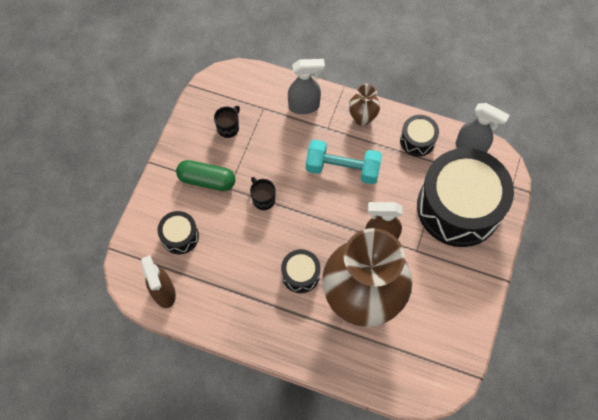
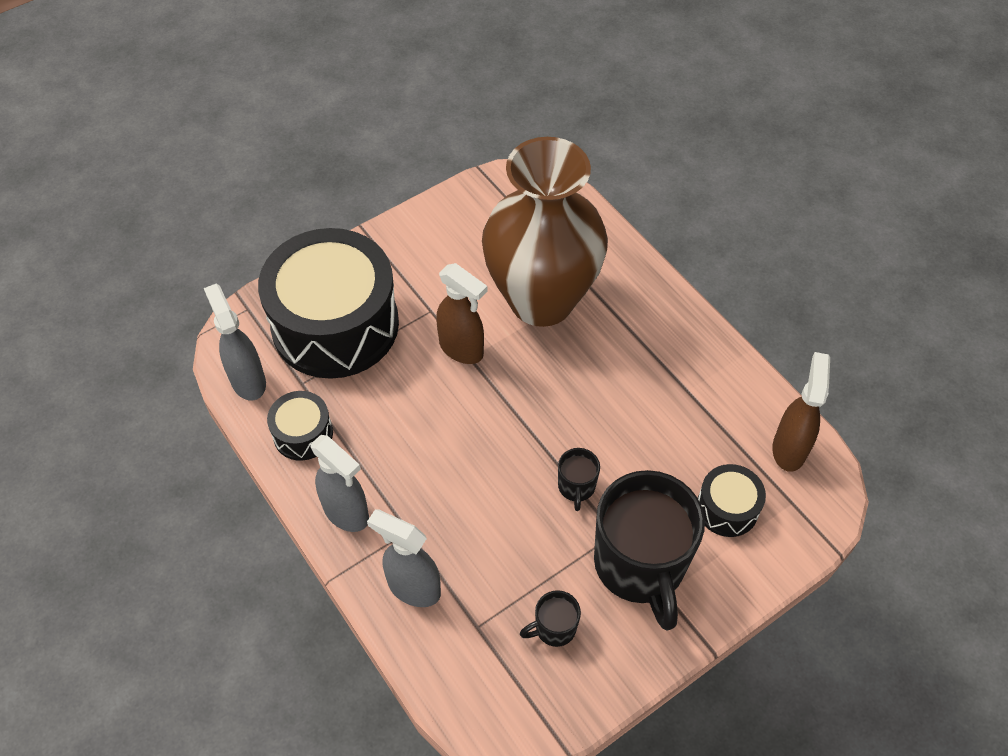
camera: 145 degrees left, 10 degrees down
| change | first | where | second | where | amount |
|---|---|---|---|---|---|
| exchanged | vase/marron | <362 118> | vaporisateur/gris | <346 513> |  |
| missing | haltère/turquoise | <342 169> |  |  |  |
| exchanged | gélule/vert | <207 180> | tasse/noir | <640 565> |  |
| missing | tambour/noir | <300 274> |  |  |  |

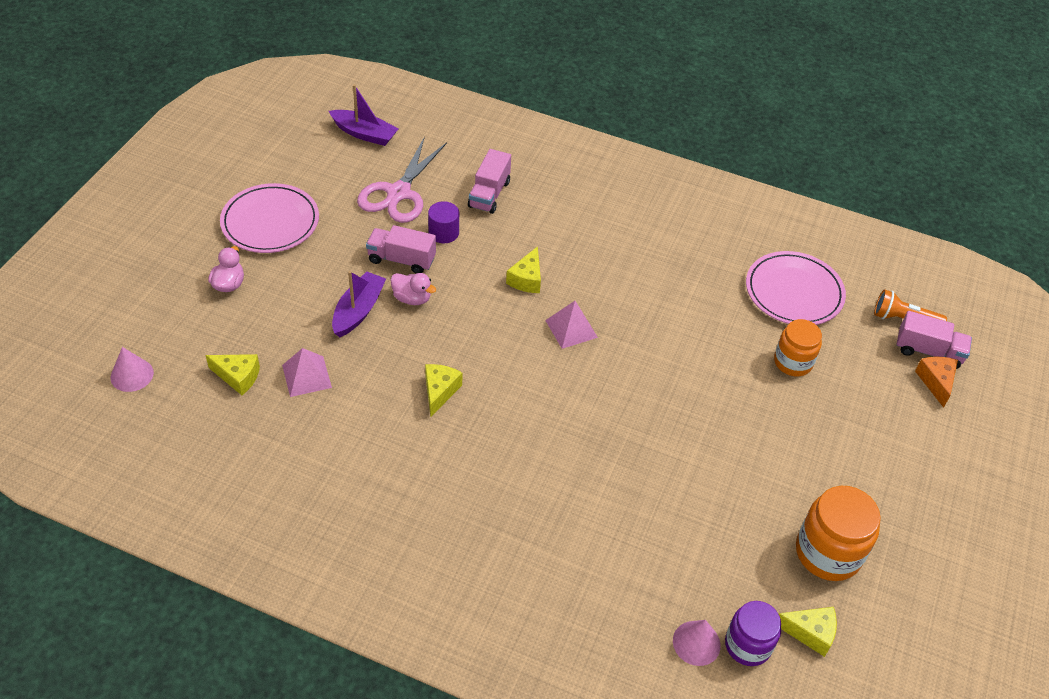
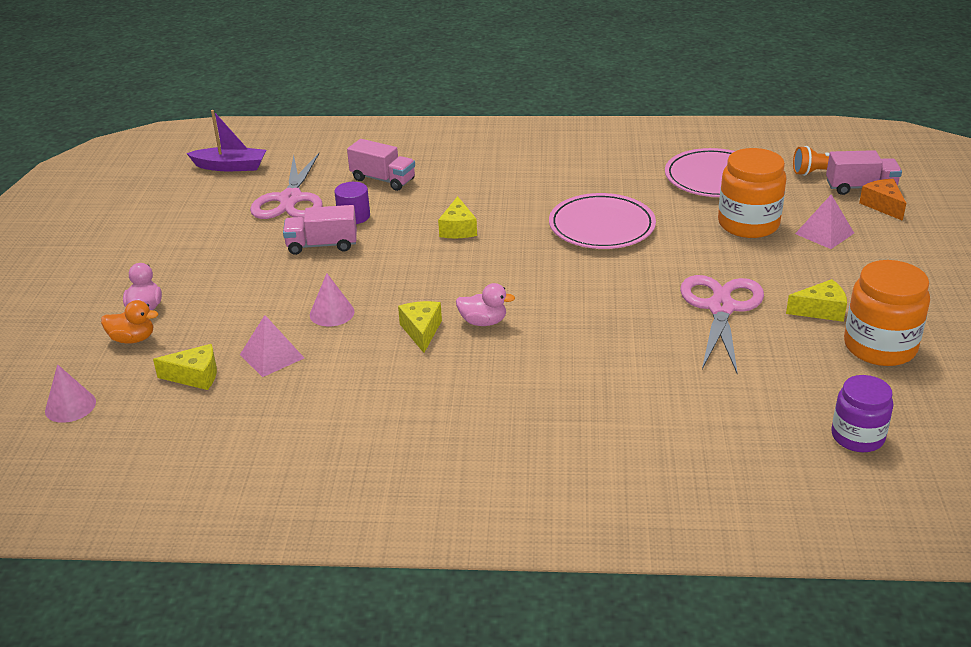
camera: 15 degrees left, 15 degrees down
| change | first | where | second | where | amount |
|---|---|---|---|---|---|
| spun | camion/rose | <489 194> |  | <383 180> | 60 degrees counterclockwise |
| relocated | assiette/rose | <270 222> |  | <601 226> |  |
| missing | bateau/violet | <358 311> |  |  |  |
| relocated | canard/rose | <412 298> |  | <483 322> |  |
| relocated | pyramide/rose | <571 328> |  | <824 233> |  |
| size | bocal/orange | <793 362> |  | <748 224> | x1.51 |
| relocated | fromage/jaune | <810 632> |  | <821 310> |  |
| relocated | cône/rose | <696 643> |  | <332 313> |  |
| appeared |  |  | ciseaux/rose | <721 308> |  |
| appeared |  |  | canard/orange | <133 339> |  |

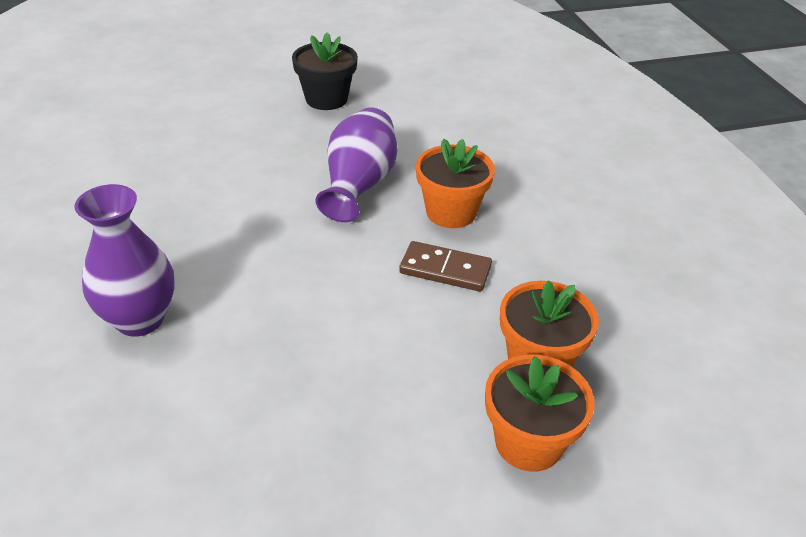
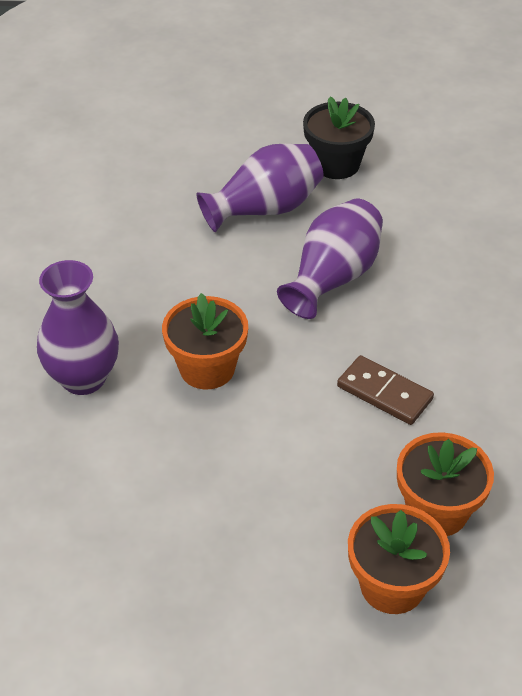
camera: 20 degrees right, 5 degrees up
| change | first | where | second | where | amount |
|---|---|---|---|---|---|
| relocated | pot de fleurs/orange | <451 212> |  | <207 368> |  |
| appeared |  |  | vase/violet | <265 209> |  |

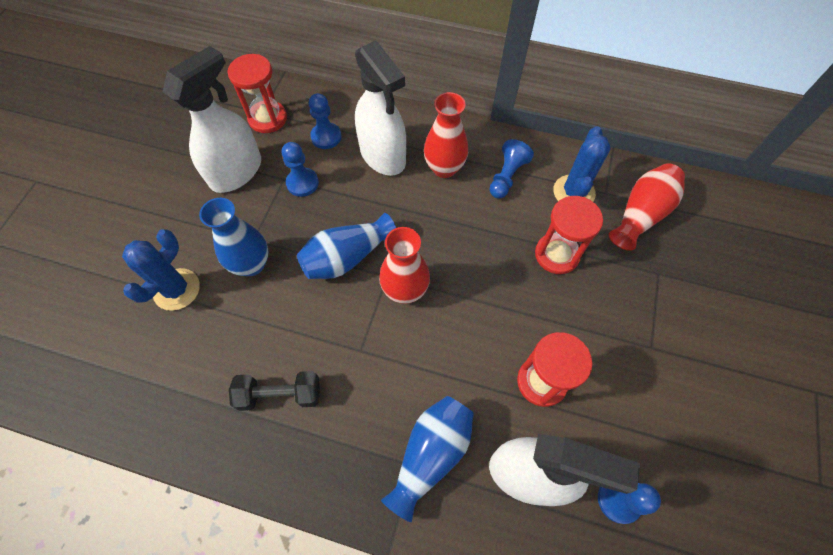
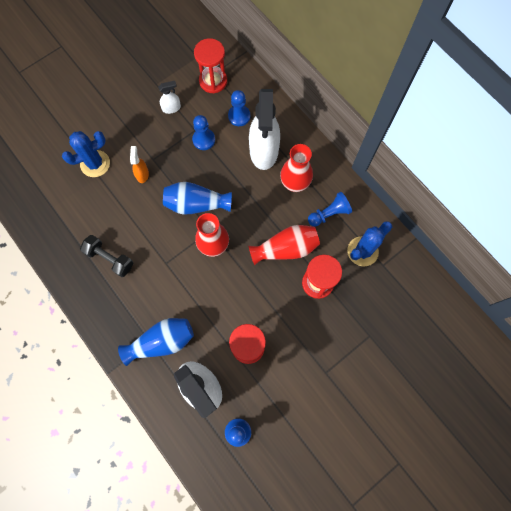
camera: 35 degrees right, 10 degrees up
| change | first | where | second | where | amount |
|---|---|---|---|---|---|
| size | vaporisateur/blanc | <236 172> |  | <171 108> | x0.44 |
| relocated | vase/rouge | <641 214> |  | <286 249> |  |
| exchanged | vase/bleu | <251 264> | vaporisateur/orange | <142 174> |  |

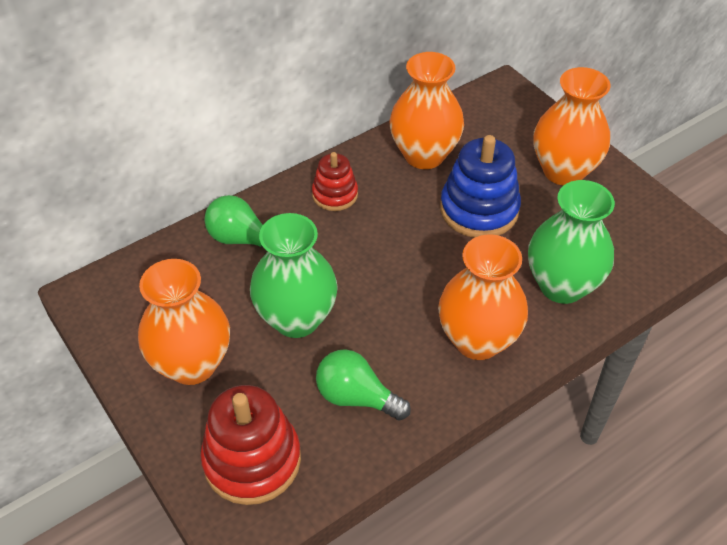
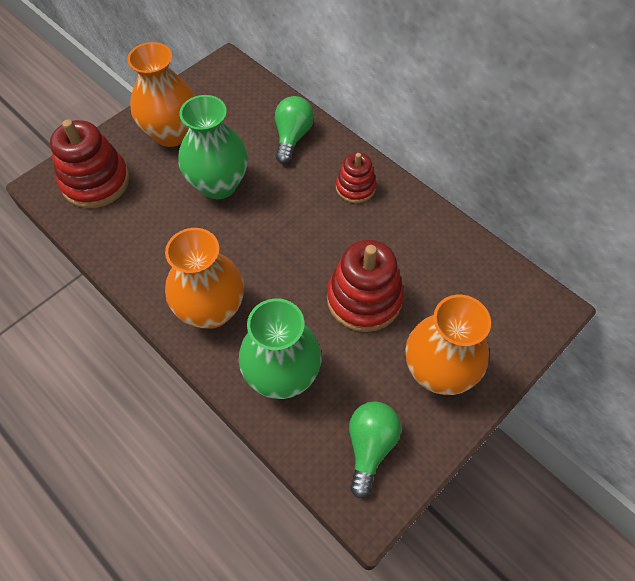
camera: 80 degrees right, 10 degrees up
| change | first | where | second | where | amount |
|---|---|---|---|---|---|
| missing | vase/orange | <424 155> |  |  |  |
| colour | jouet à empiler/bleu | <479 209> | jouet à empiler/rouge | <364 298> |  |
| relocated | ampoule/vert | <356 397> |  | <370 447> |  |

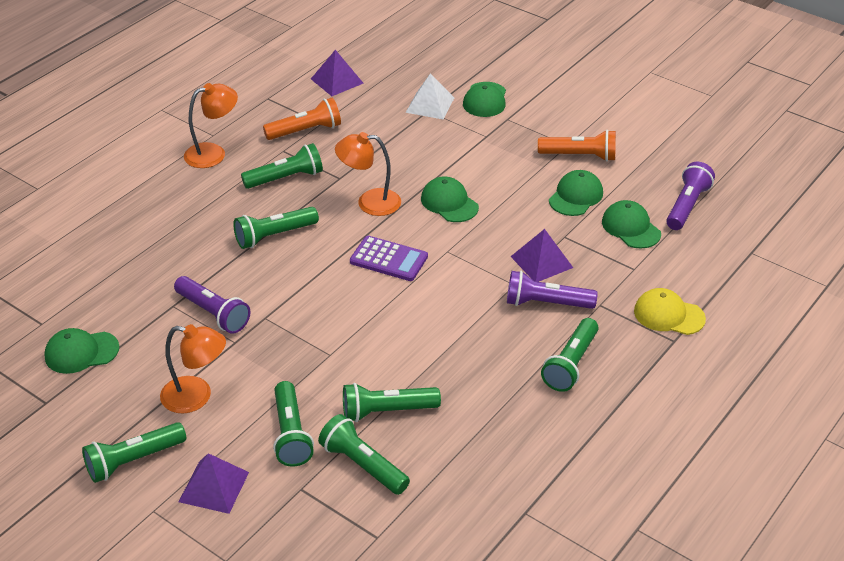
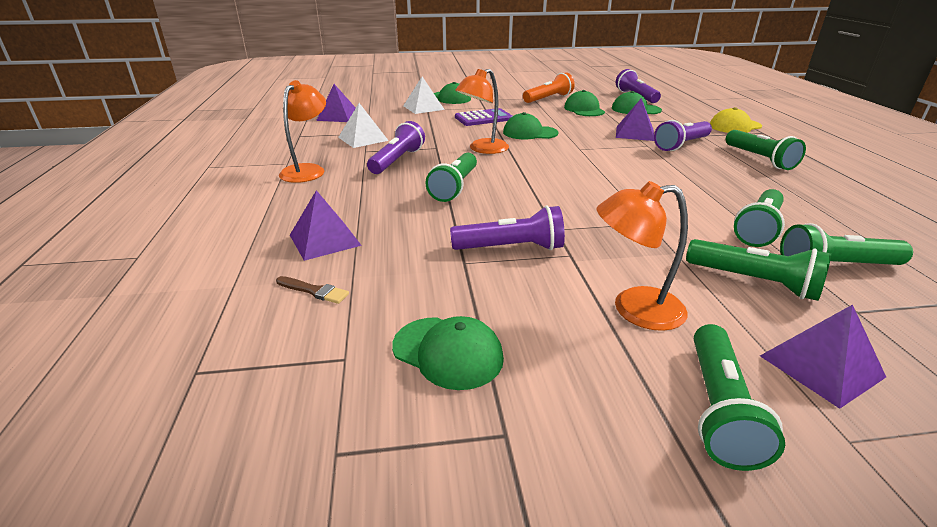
camera: 45 degrees left, 10 degrees down
| change | first | where | second | where | amount |
|---|---|---|---|---|---|
| exchanged | lampe de poche/orange | <305 131> | pyramide/blanc | <363 139> |  |
| colour | lampe de poche/vert | <286 178> | lampe de poche/violet | <397 160> |  |
| relocated | calculatrice/violet | <389 259> |  | <483 118> |  |
| spun | lampe/orange | <196 397> |  | <634 309> | 150 degrees counterclockwise |
| spun | casquette/vert | <81 352> |  | <448 352> | 90 degrees counterclockwise |
| appeared |  |  | pyramide/violet | <324 240> |  |
| appeared |  |  | pinceau/marron | <314 291> |  |

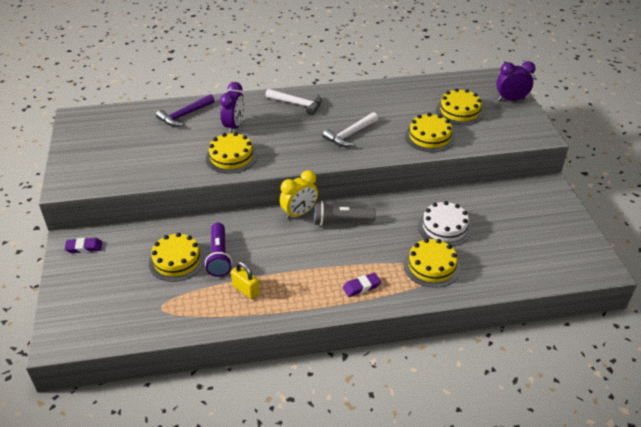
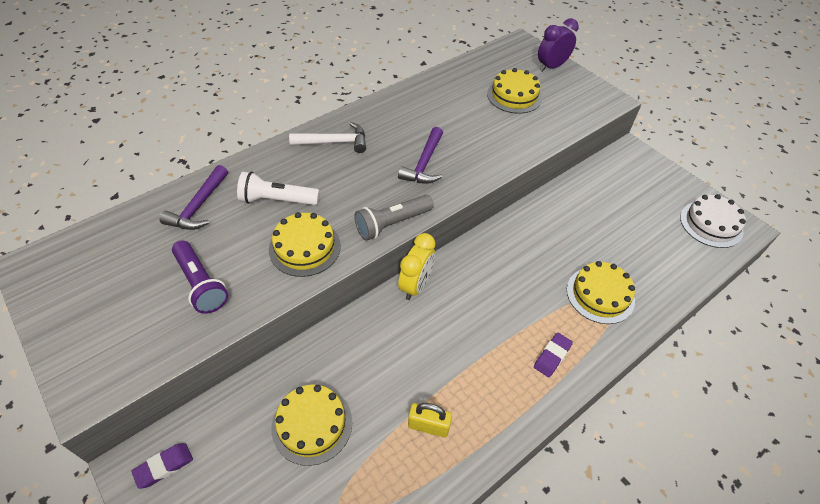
camera: 30 degrees left, 10 degrees up
| change | first | where | second | where | amount |
|---|---|---|---|---|---|
| exchanged | réveil/violet | <234 126> | lampe de poche/blanc | <277 200> |  |
| colour | marteau/blanc | <350 134> | marteau/violet | <424 163> |  |
| missing | gâteau/jaune | <429 137> |  |  |  |
| relocated | lampe de poche/gris | <341 221> |  | <392 224> |  |
| relocated | gâteau/blanc | <444 227> |  | <711 224> |  |
| relocated | lampe de poche/violet | <219 256> |  | <201 284> |  |

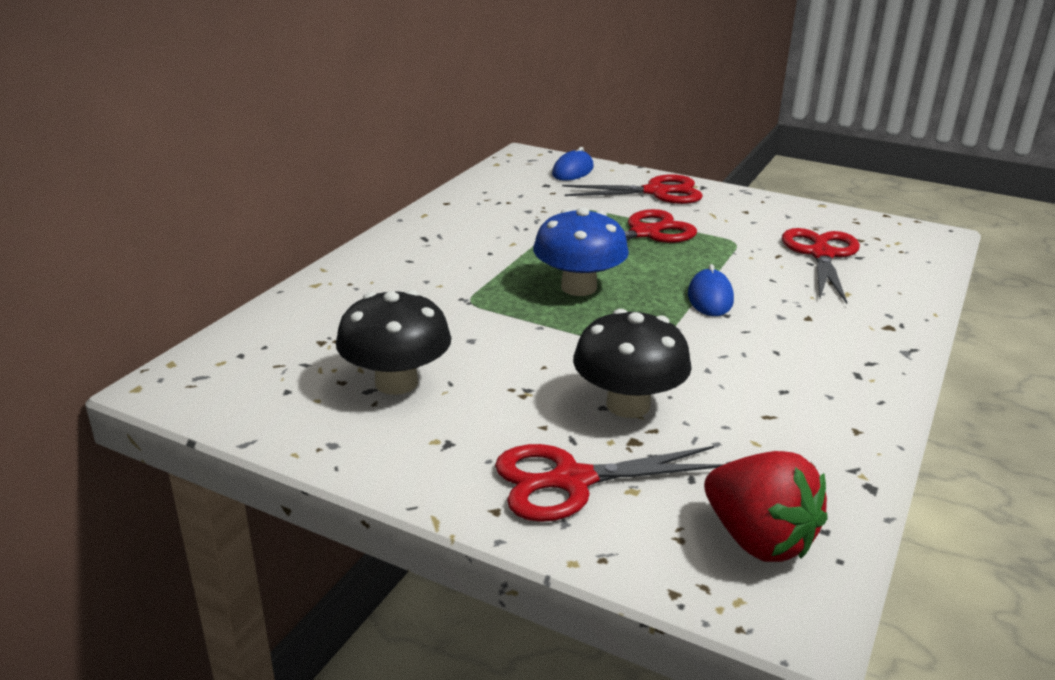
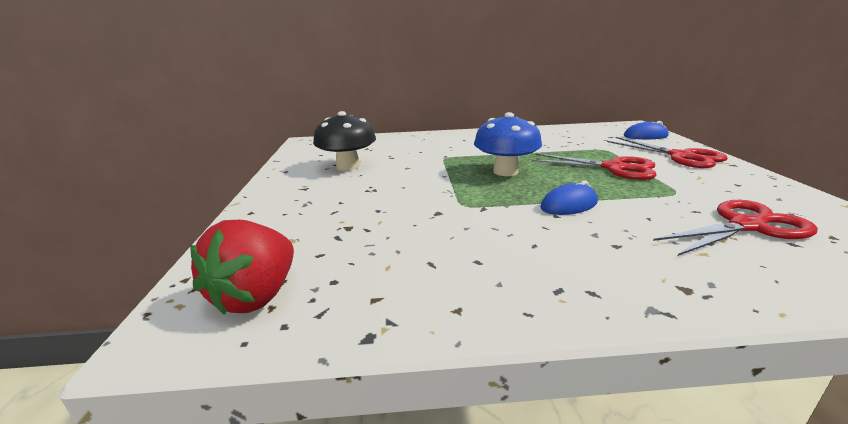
camera: 60 degrees right, 5 degrees down
| change | first | where | second | where | amount |
|---|---|---|---|---|---|
| missing | champignon/noir | <628 405> |  |  |  |
| missing | ciseaux/rouge | <572 481> |  |  |  |

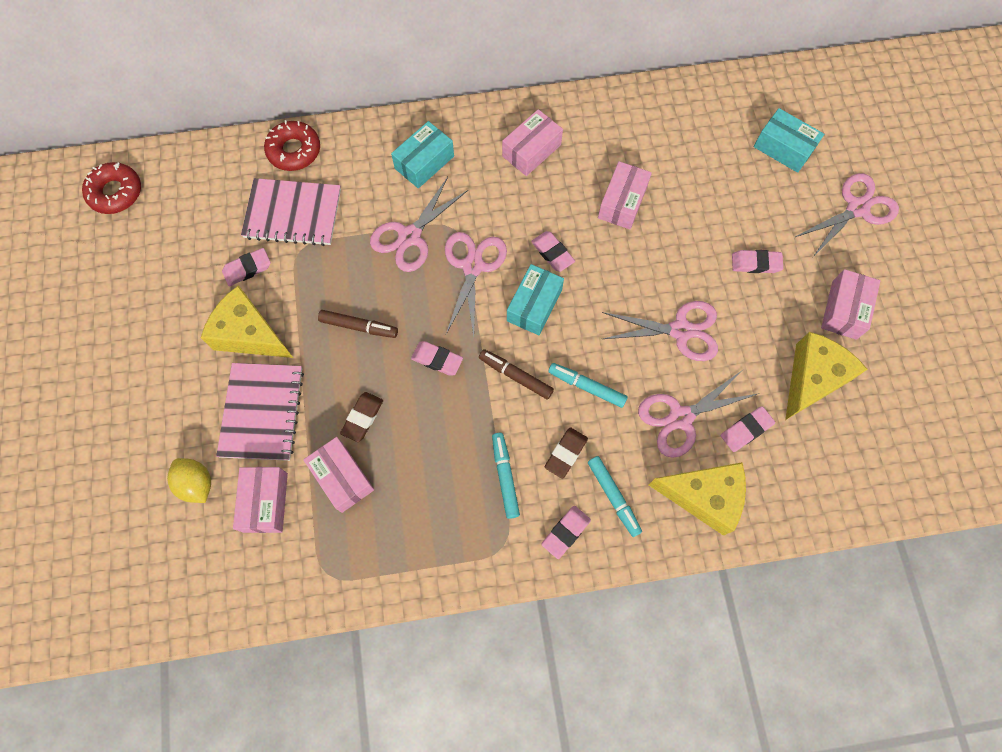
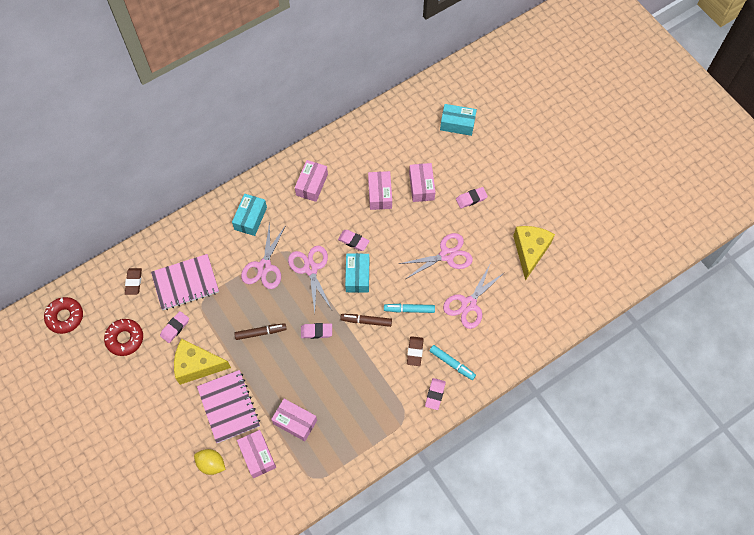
camera: 25 degrees left, 5 degrees down
| change | first | where | second | where | amount |
|---|---|---|---|---|---|
| relocated | beignet/rouge | <294 151> |  | <125 339> |  |
| missing | ciseaux/rose | <857 208> |  |  |  |
| relocated | boîte/rose | <844 310> |  | <421 186> |  |
| relocated | gomme/marron | <362 418> |  | <134 282> |  |
| missing | gomme/rose | <746 430> |  |  |  |
| missing | feutre/turquoise | <505 476> |  |  |  |
| missing | fromage/jaune | <703 496> |  |  |  |

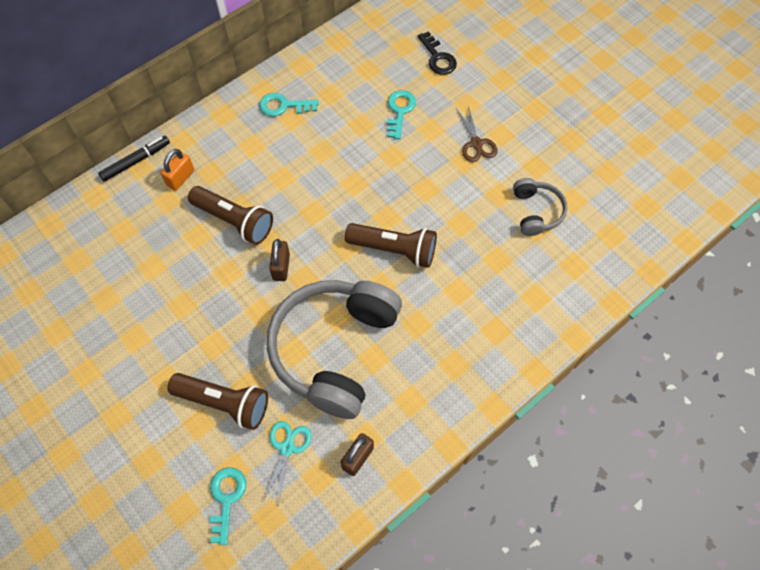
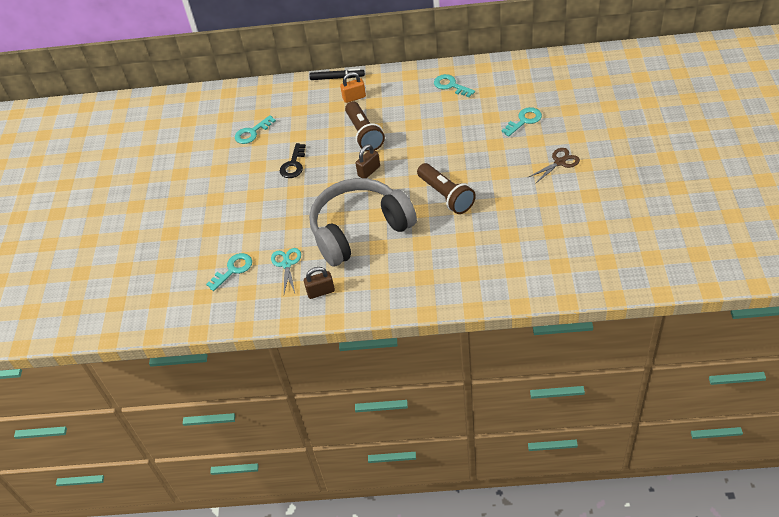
camera: 45 degrees right, 15 degrees down
| change | first | where | second | where | amount |
|---|---|---|---|---|---|
| relocated | clé/noir | <437 58> |  | <293 165> |  |
| spun | ciseaux/marron | <476 143> |  | <559 162> | 150 degrees counterclockwise |
| missing | casque audio/gris | <536 212> |  |  |  |
| missing | lampe de poche/marron | <224 403> |  |  |  |
| spun | ciseaux/turquoise | <287 448> |  | <286 264> | 60 degrees counterclockwise |
| appeared |  |  | clé/turquoise | <252 133> |  |

